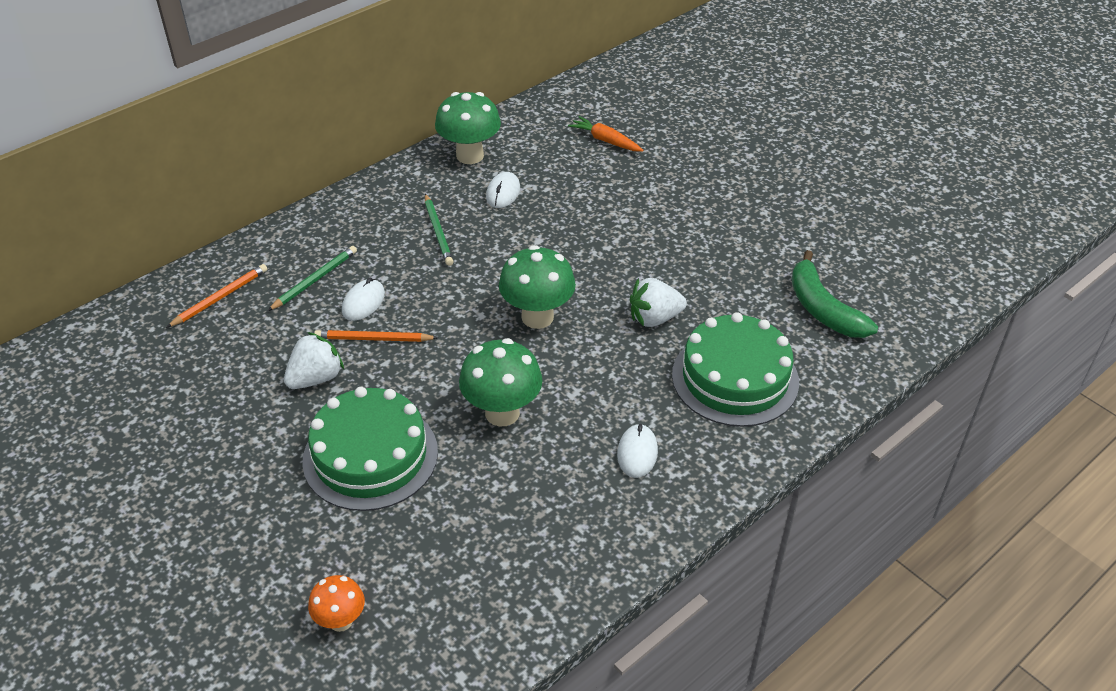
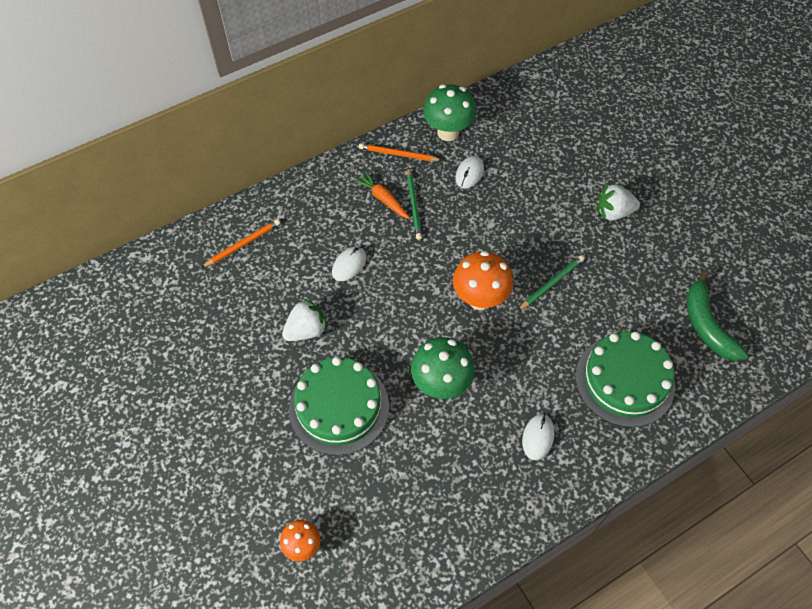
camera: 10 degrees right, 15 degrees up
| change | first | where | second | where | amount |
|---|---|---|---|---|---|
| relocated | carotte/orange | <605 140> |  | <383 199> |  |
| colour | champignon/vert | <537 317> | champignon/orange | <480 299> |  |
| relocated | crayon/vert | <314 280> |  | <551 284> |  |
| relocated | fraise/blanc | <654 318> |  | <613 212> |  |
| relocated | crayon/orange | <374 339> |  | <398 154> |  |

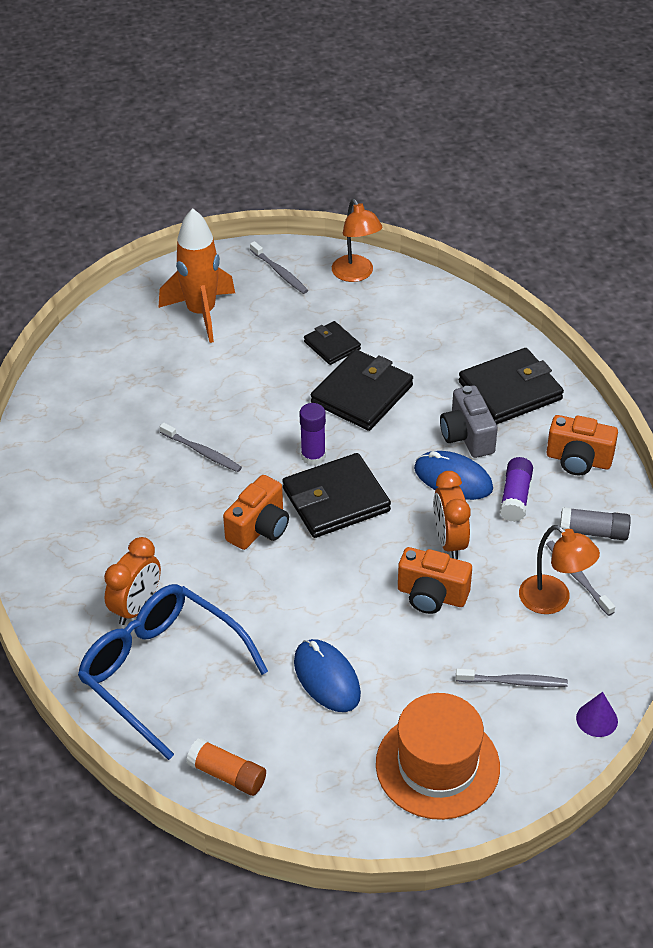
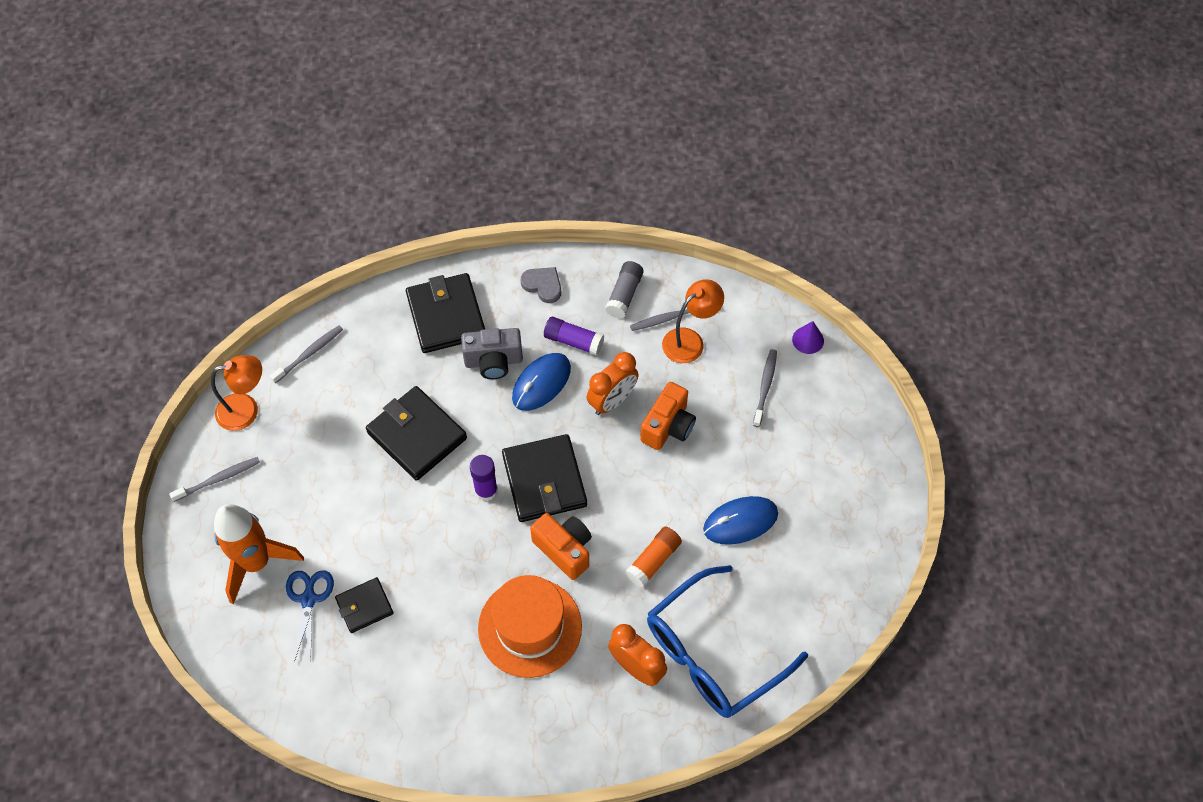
camera: 80 degrees left, 15 degrees up
| change | first | where | second | where | amount |
|---|---|---|---|---|---|
| relocated | portefeuille/noir | <332 345> |  | <364 606> |  |
| exchanged | appareil photo/orange | <578 460> | cœur/gris | <543 285> |  |
| relocated | brosse à dents/gris | <202 452> |  | <309 353> |  |
| spun | réveil/orange | <449 541> |  | <612 401> | 45 degrees counterclockwise |
| relocated | chapeau/orange | <437 765> |  | <530 627> |  |
| relocated | bâton de colle/orange | <227 775> |  | <653 561> |  |
| appeared |  |  | ciseaux/bleu | <308 599> |  |

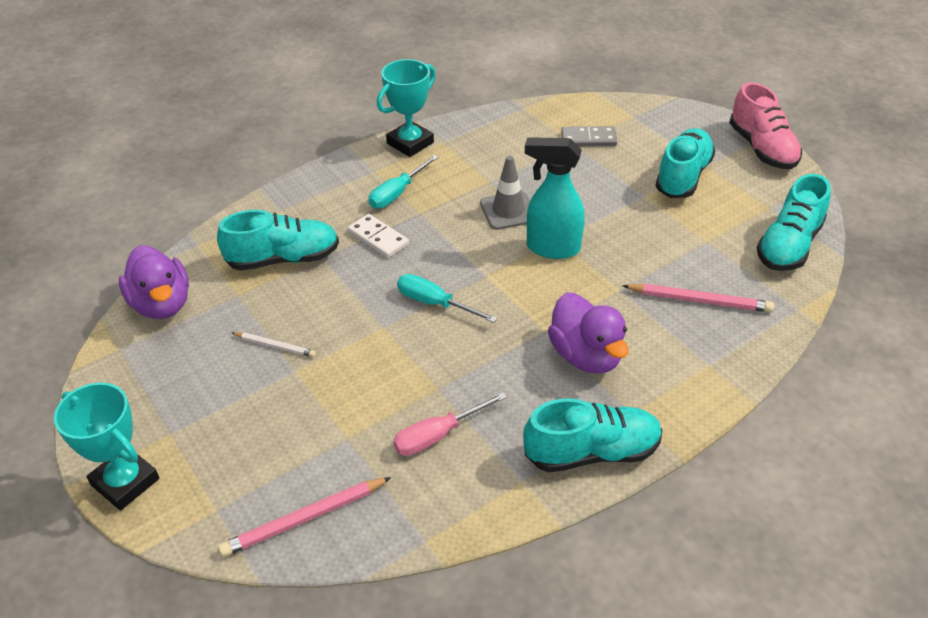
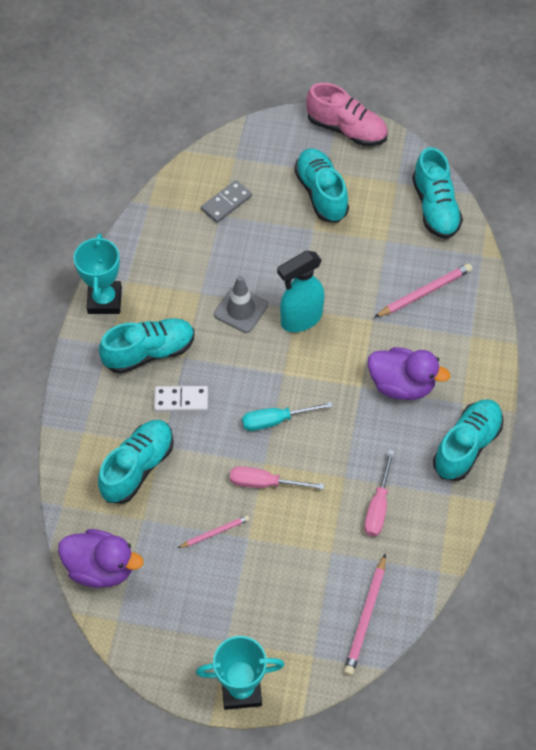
camera: 45 degrees left, 15 degrees up
| change | first | where | second | where | amount |
|---|---|---|---|---|---|
| exchanged | tournevis/turquoise | <397 193> | chaussure/turquoise | <149 352> |  |
| colour | crayon/blanc | <275 346> | crayon/rose | <215 532> |  |
| appeared |  |  | tournevis/rose | <264 483> |  |

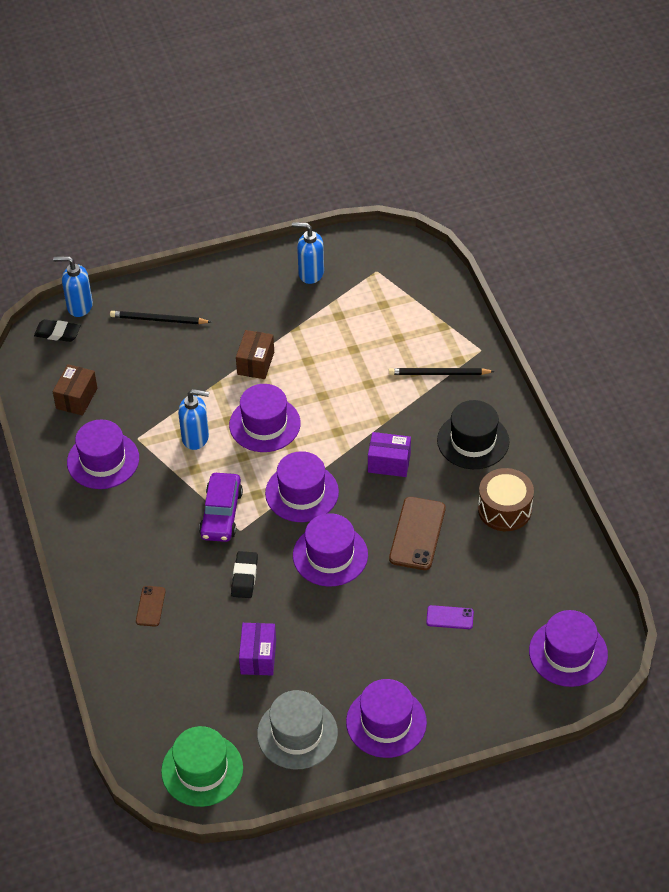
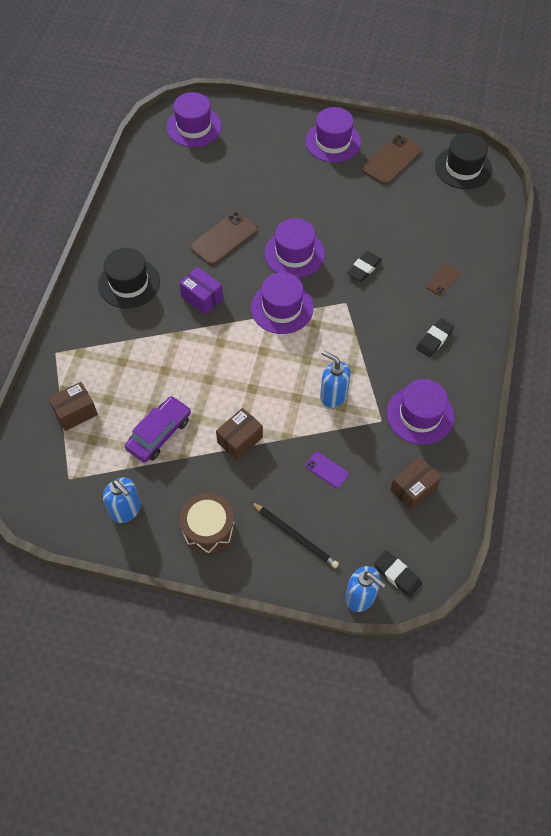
camera: 150 degrees left, 10 degrees up
| change | first | where | second | where | amount |
|---|---|---|---|---|---|
| missing | crayon/noir | <438 374> |  |  |  |
| missing | chapeau/violet | <264 424> |  |  |  |
| relocated | tambour/marron | <504 509> |  | <208 529> |  |
| relocated | voiture/violet | <221 514> |  | <159 433> |  |
| relocated | téléphone/violet | <450 617> |  | <326 470> |  |
| missing | boîte/violet | <258 657> |  |  |  |
| exchanged | chapeau/gris | <297 733> | téléphone/marron | <391 160> |  |
| colour | chapeau/vert | <202 770> | chapeau/noir | <463 168> |  |
| appeared |  |  | gomme/noir | <434 339> |  |
| appeared |  |  | boîte/marron | <75 412> |  |

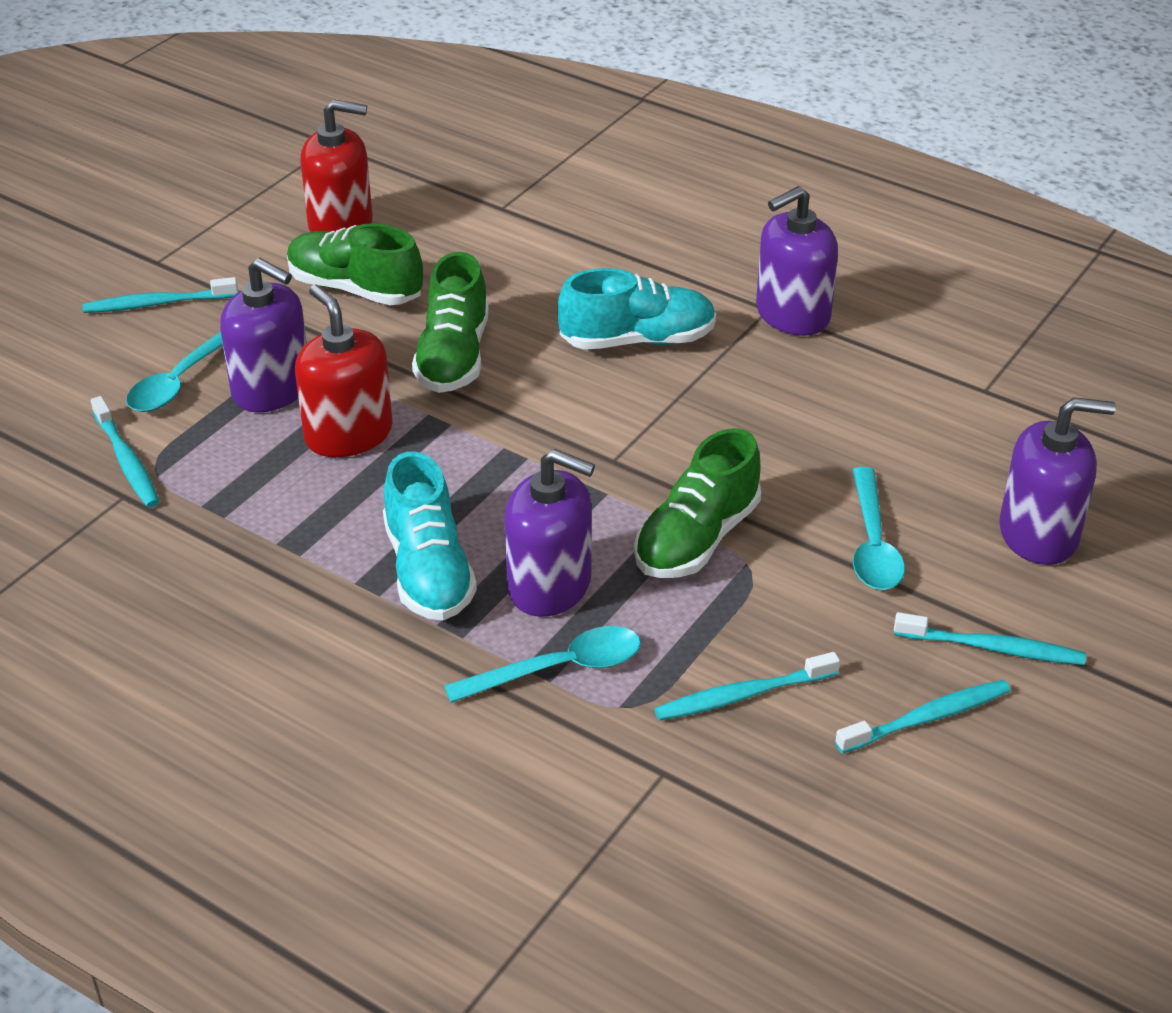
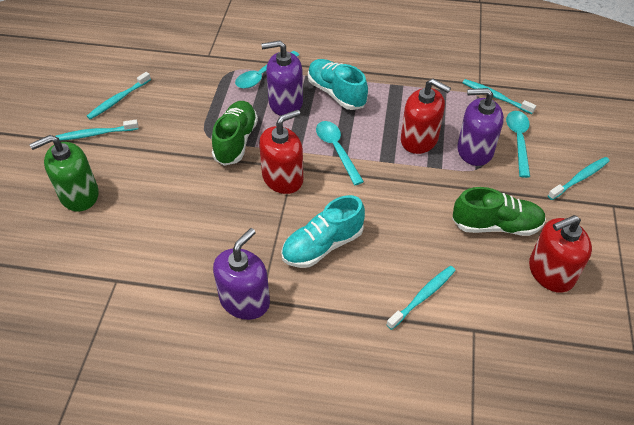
camera: 155 degrees right, 10 degrees up
| change | first | where | second | where | amount |
|---|---|---|---|---|---|
| missing | chaussure/vert | <453 356> |  |  |  |
| colour | distributeur de savon/violet | <1038 534> | distributeur de savon/vert | <79 195> |  |
| relocated | cuillère/turquoise | <872 544> |  | <336 150> |  |
| relocated | brosse à dents/turquoise | <743 695> |  | <422 297> |  |
| appeared |  |  | distributeur de savon/rouge | <283 178> |  |

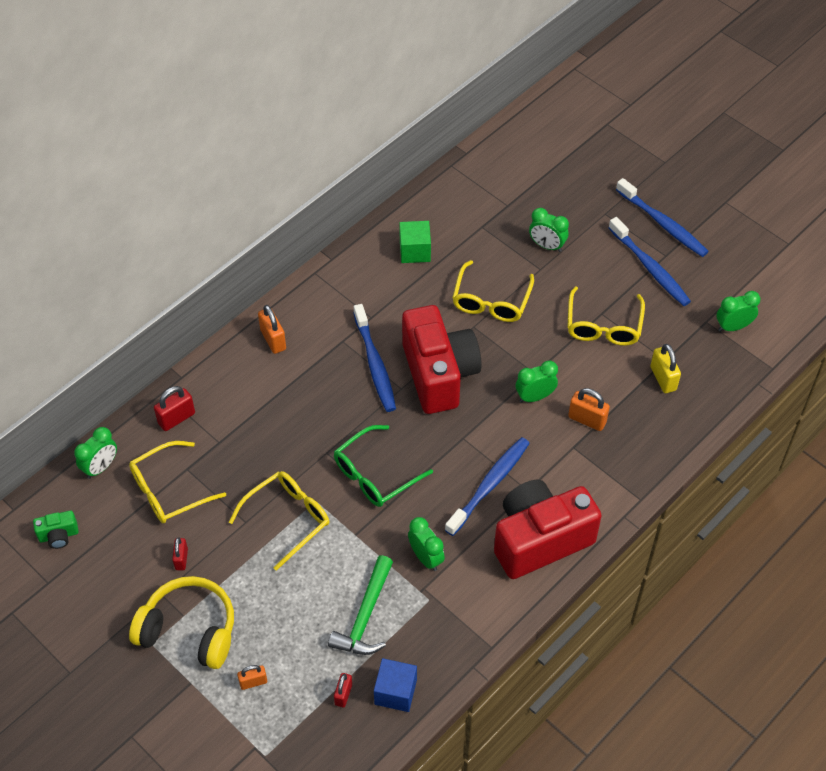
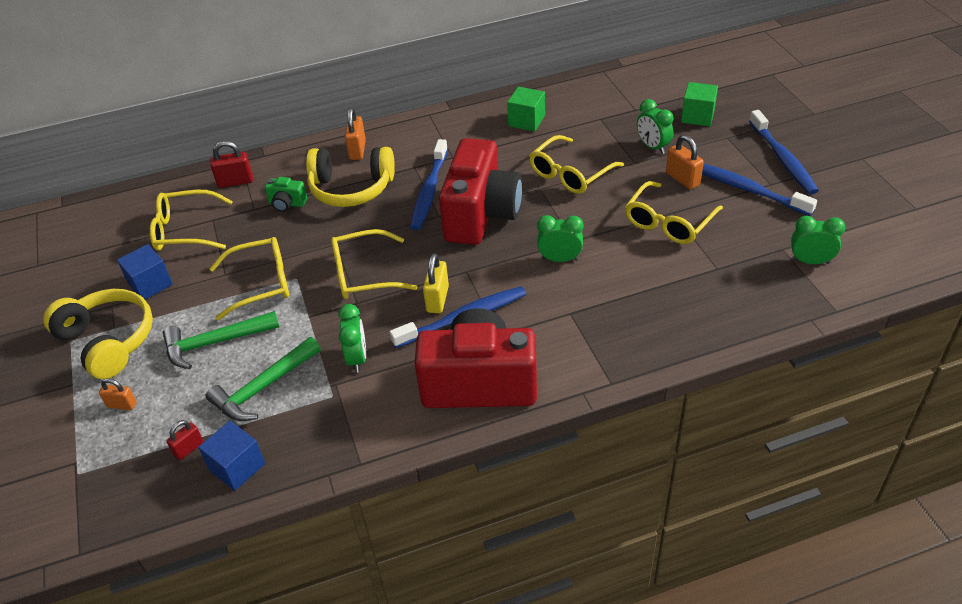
camera: 30 degrees right, 10 degrees down
| change | first | where | second | where | amount |
|---|---|---|---|---|---|
| spun | brosse à dents/bleu | <650 268> |  | <747 189> | 135 degrees clockwise |
| relocated | cadenas/jaune | <663 378> |  | <437 299> |  |
| relocated | cadenas/orange | <587 420> |  | <682 179> |  |
| colour | lunettes/vert | <375 474> | lunettes/jaune | <364 274> |  |
| missing | réveil/vert | <100 467> |  |  |  |
| relocated | appareil photo/vert | <59 536> |  | <287 204> |  |
| exchanged | cadenas/rouge | <181 559> | cube/bleu | <150 284> |  |
| appeared |  |  | cube/vert | <697 116> |  |
| appeared |  |  | casque audio/jaune | <351 188> |  |
| appeared |  |  | marteau/vert | <215 343> |  |

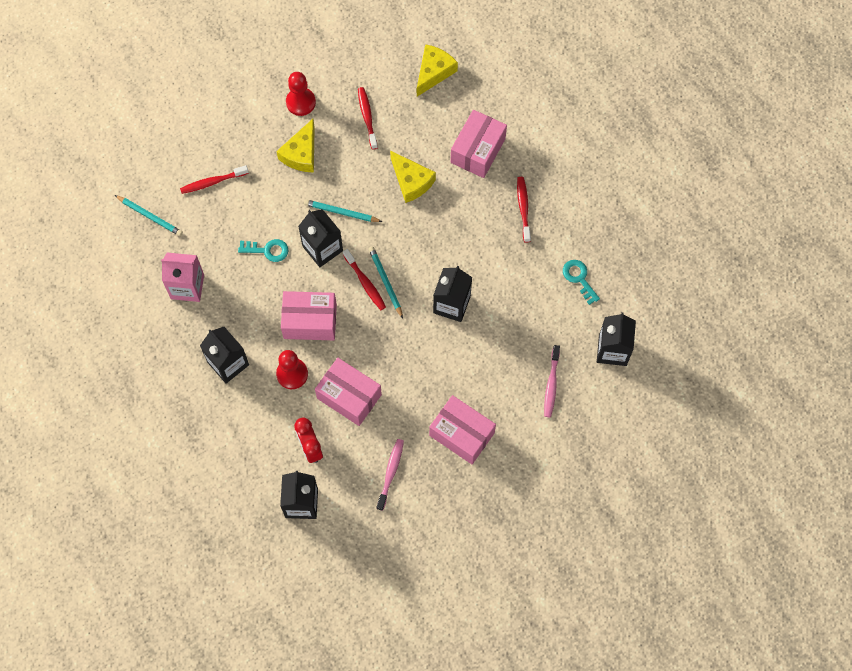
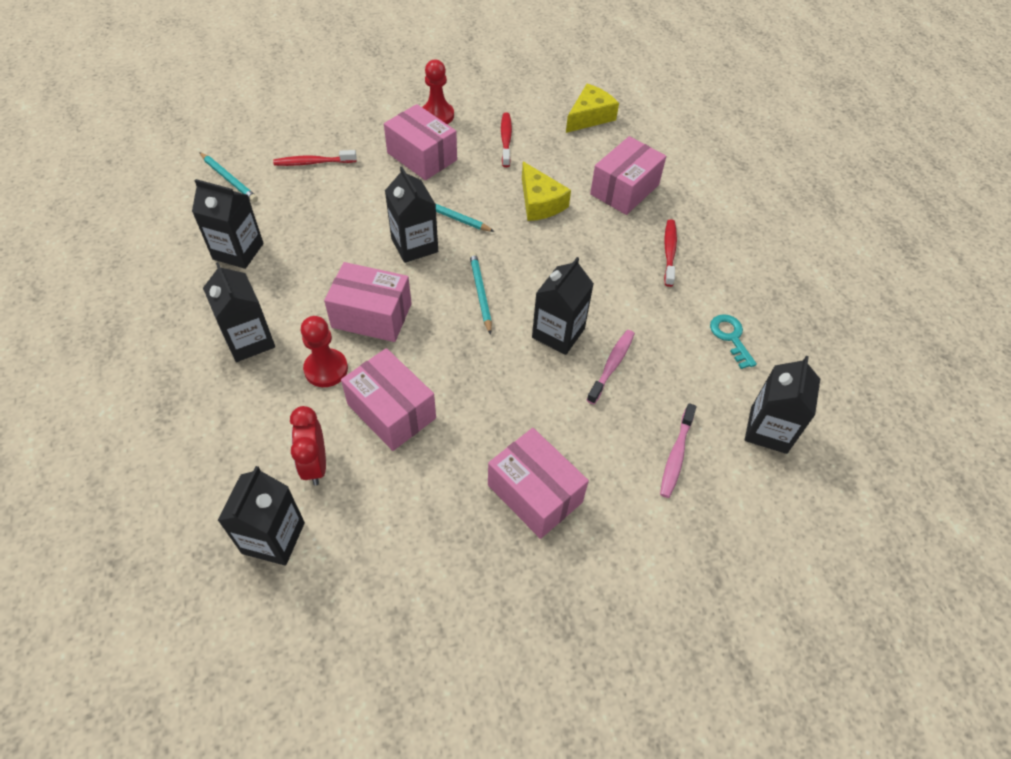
camera: 10 degrees right, 15 degrees down
| change | first | where | second | where | amount |
|---|---|---|---|---|---|
| exchanged | fromage/jaune | <301 154> | boîte/rose | <422 156> |  |
| missing | clé/turquoise | <267 250> |  |  |  |
| missing | brosse à dents/rouge | <365 283> |  |  |  |
| colour | brique de lait/rose | <187 287> | brique de lait/noir | <238 251> |  |
| relocated | brosse à dents/rose | <390 473> |  | <611 365> |  |

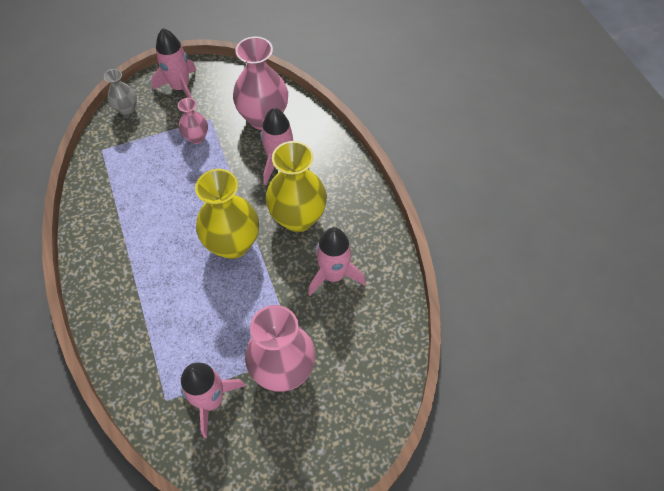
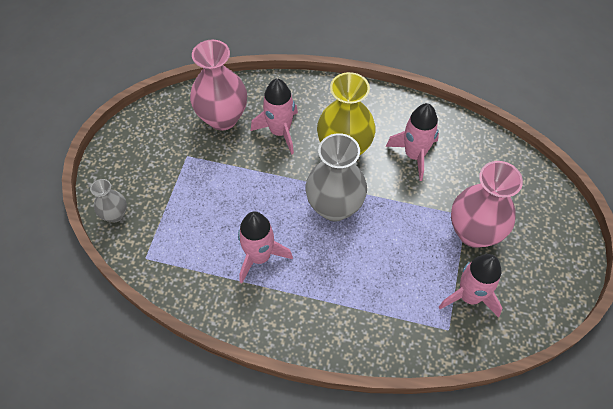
camera: 55 degrees left, 0 degrees up
| change | first | where | second | where | amount |
|---|---|---|---|---|---|
| relocated | fusée/rose | <180 87> |  | <259 257> |  |
| missing | vase/rose | <196 137> |  |  |  |
| colour | vase/jaune | <233 244> | vase/gris | <334 207> |  |

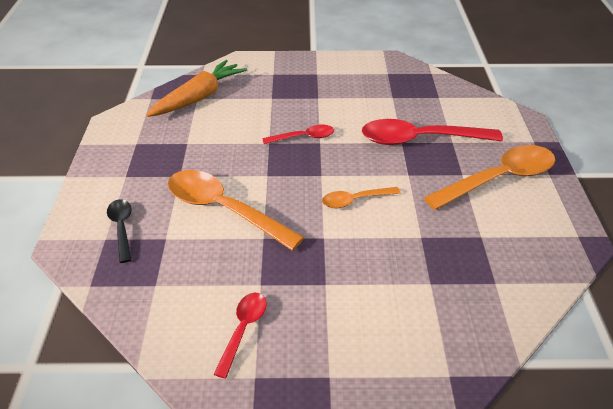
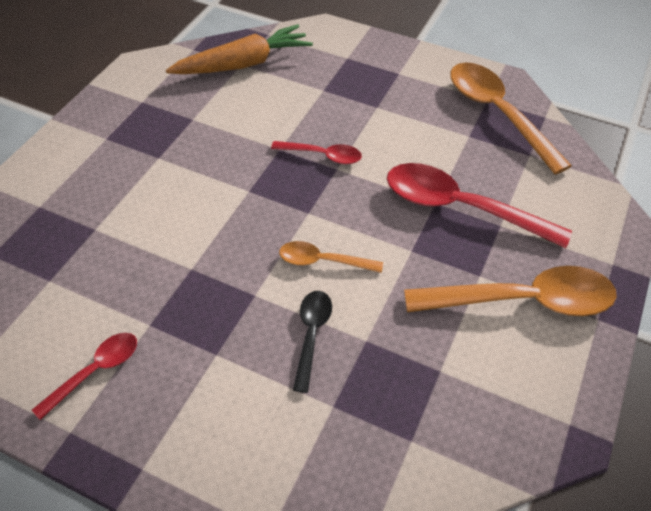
camera: 25 degrees right, 10 degrees up
| change | first | where | second | where | amount |
|---|---|---|---|---|---|
| relocated | cuillère/orange | <224 210> |  | <497 114> |  |
| relocated | cuillère/noir | <121 228> |  | <311 335> |  |

